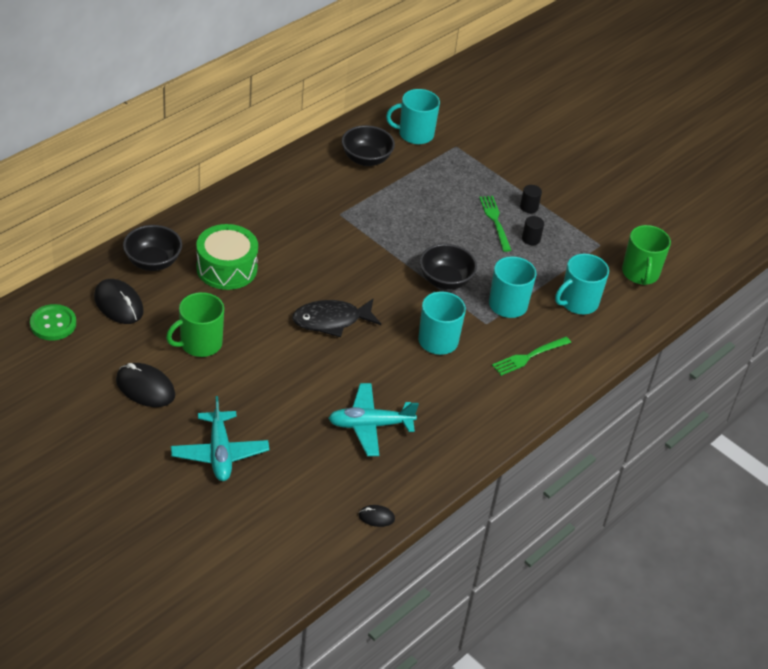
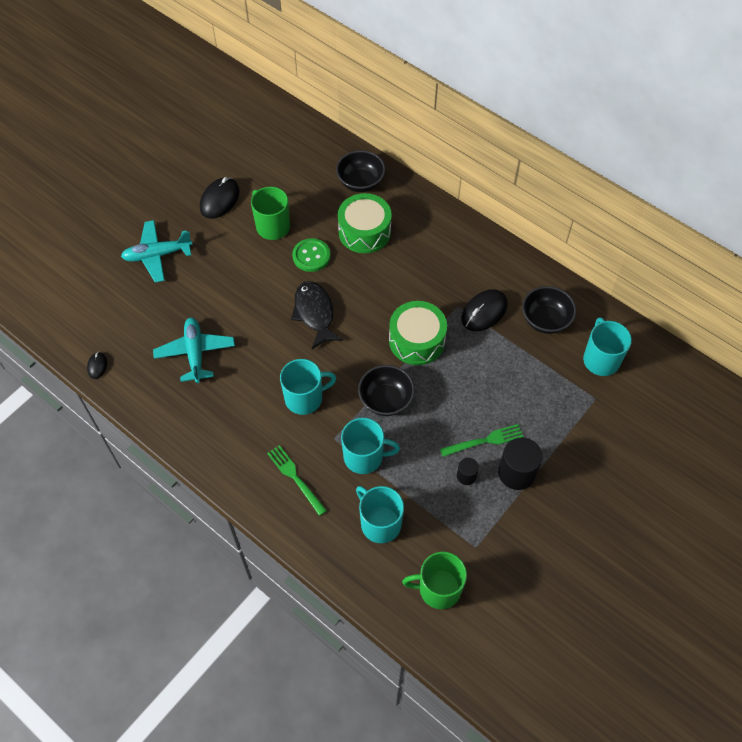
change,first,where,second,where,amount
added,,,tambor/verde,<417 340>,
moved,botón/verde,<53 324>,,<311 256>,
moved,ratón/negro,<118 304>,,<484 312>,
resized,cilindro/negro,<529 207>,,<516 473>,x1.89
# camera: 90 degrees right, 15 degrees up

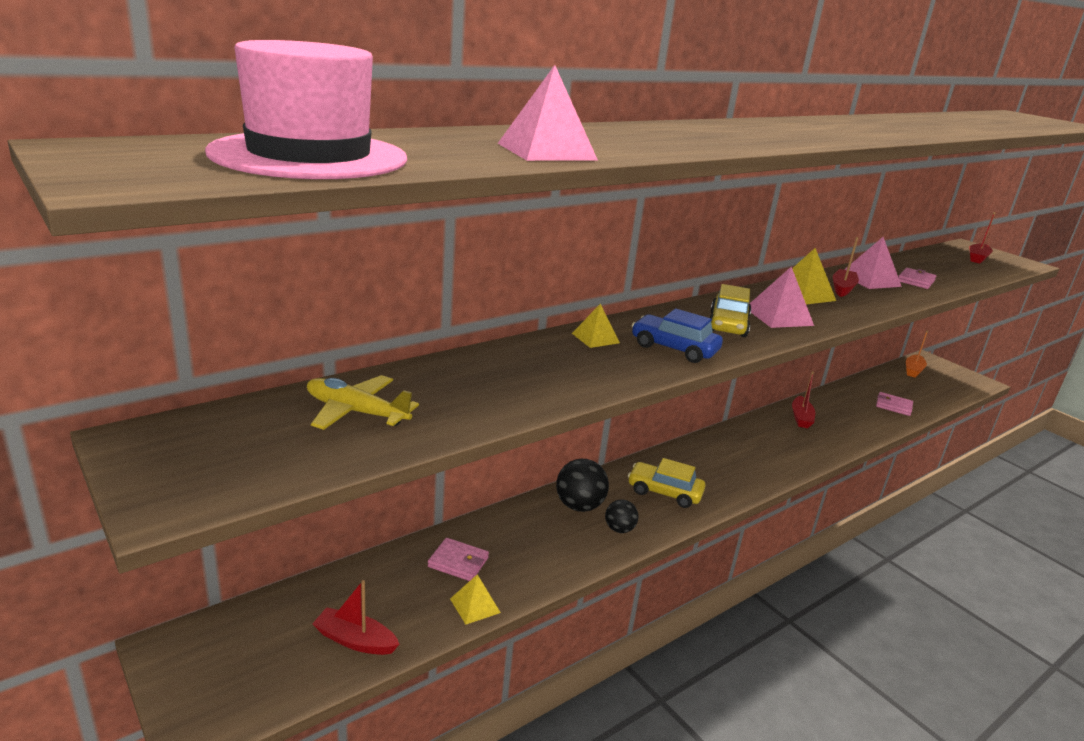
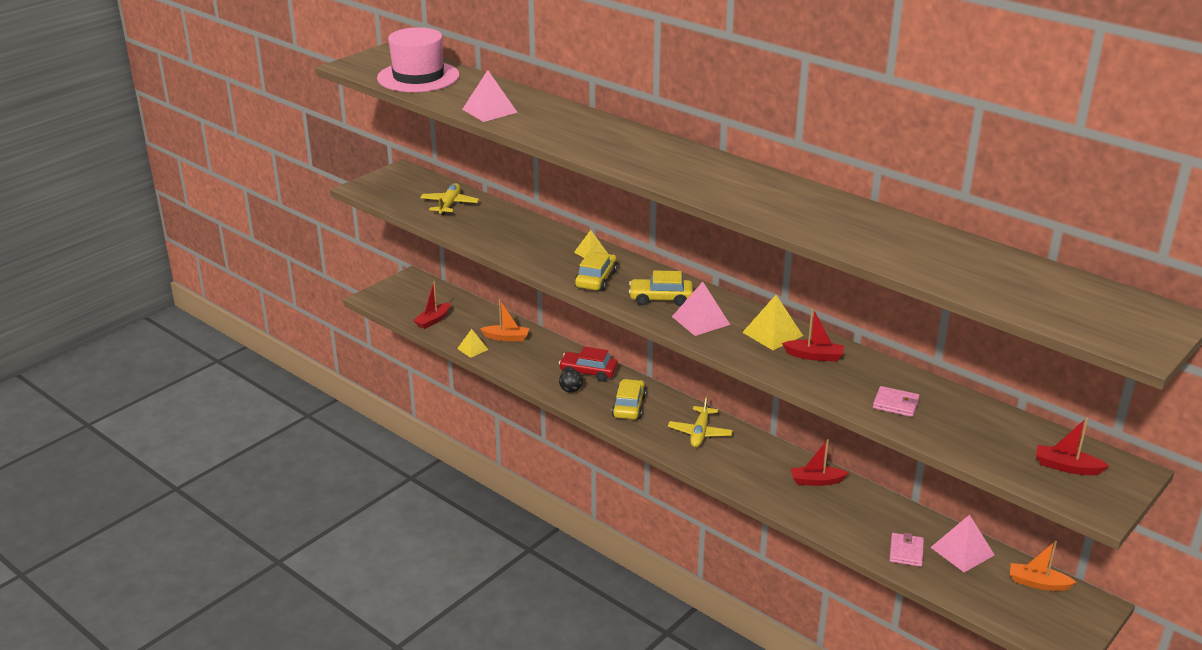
change,first,where,second,where,amount
added,,,avión/amarillo,<700 433>,
moved,pirámide/rosa,<870 280>,,<962 551>,
replaced,cartera/rosa,<458 562>,barco/naranja,<506 338>,
replaced,pelota/negro,<579 506>,coche/rojo,<588 372>,
recoloured,coche/azul,<674 348>,coche/amarillo,<596 279>,
turned,barco/rojo,<355 640>,,<433 320>,150 degrees counterclockwise
# camera: 80 degrees right, 5 degrees up

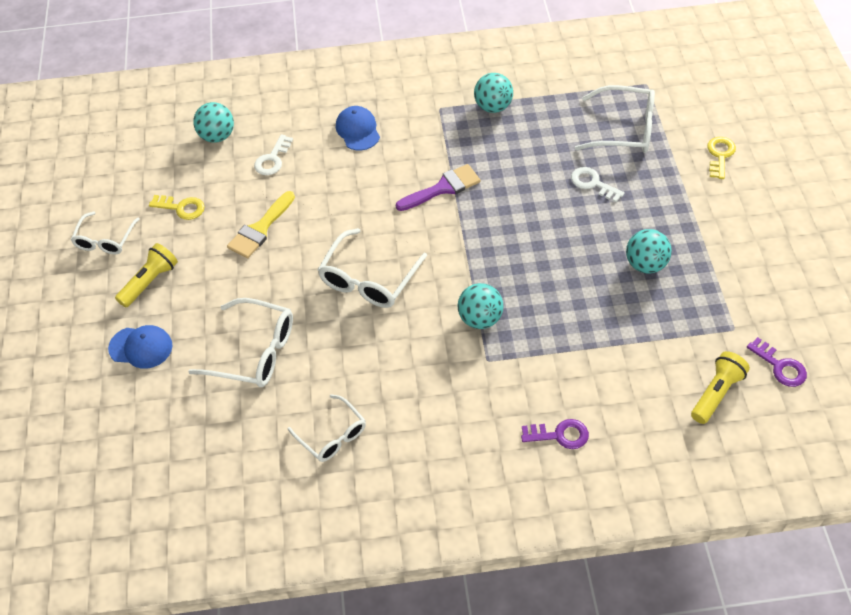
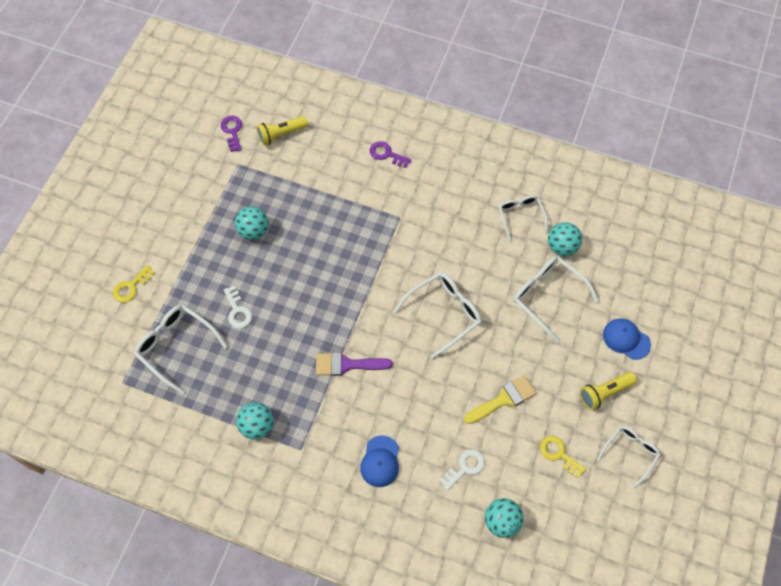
change,first,where,second,where,amount
moved,pelota/turquesa,<480 319>,,<562 247>,
# camera: 155 degrees left, 10 degrees up

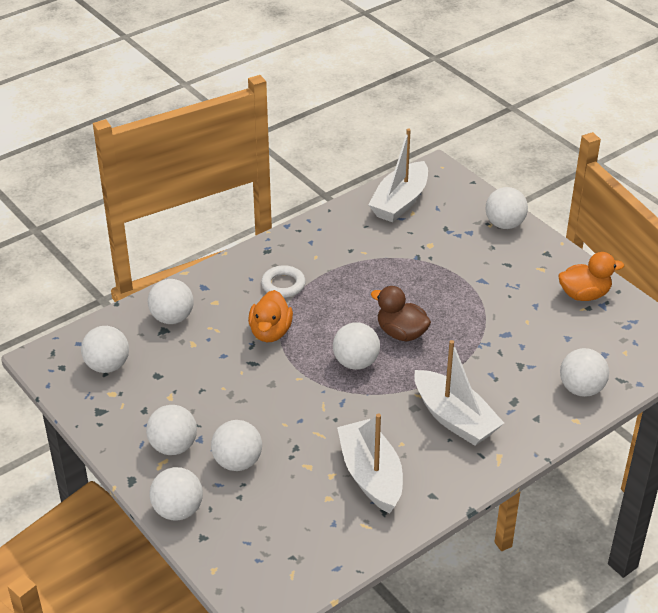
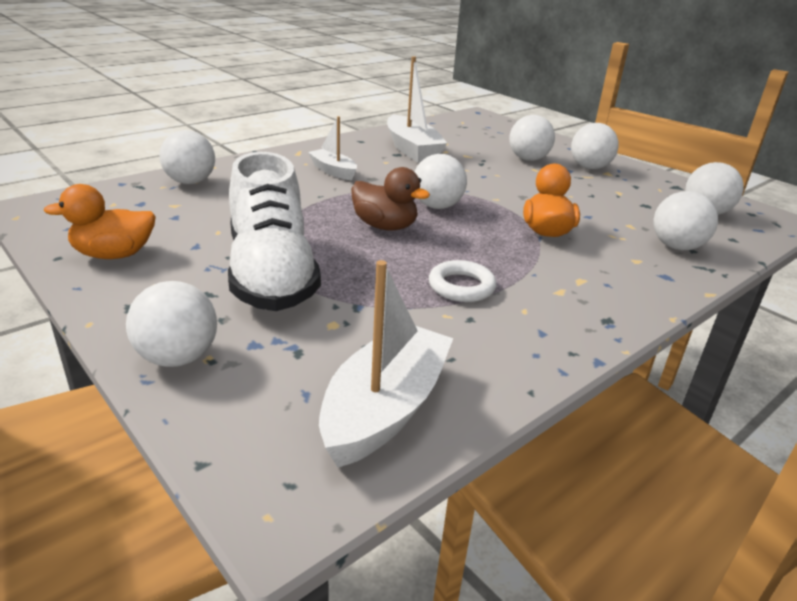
change,first,where,second,where,amount
removed,pelota/blanco,<178 510>,,,
added,,,zapato/blanco,<271 274>,
moved,anillo/blanco,<283 285>,,<461 286>,
resized,barco/blanco,<454 418>,,<333 171>,x0.59
# camera: 175 degrees right, 10 degrees down

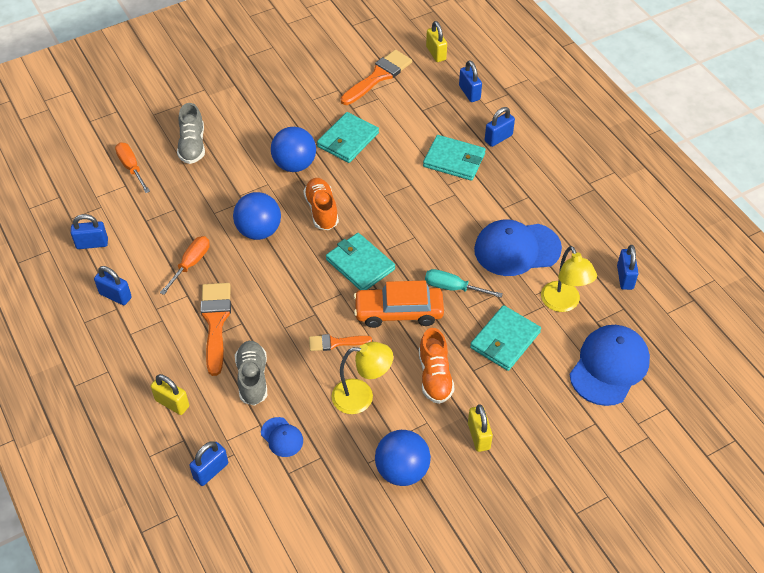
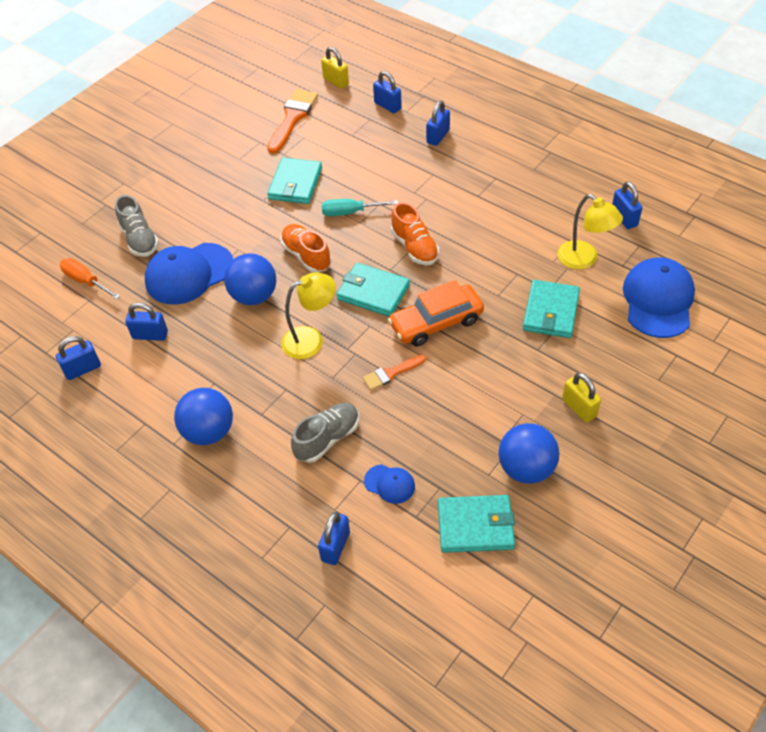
change,first,where,second,where,amount
removed,candado/amarillo,<172 403>,,,
removed,destornillador/naranja,<190 264>,,,
removed,pincel/naranja,<215 322>,,,
moved,candado/azul,<115 296>,,<150 335>,
moved,pelota/azul,<294 164>,,<209 432>,
moved,lámpara/amarillo,<361 396>,,<311 339>,
moved,zapato/naranja,<435 376>,,<414 247>,
moved,cartera/turquesa,<454 160>,,<475 526>,
moved,destornillador/turquesa,<453 288>,,<350 212>,
moved,gorra/azul,<517 249>,,<189 274>,
turned,zapato/gris,<252 378>,,<327 438>,75 degrees clockwise
# camera: 20 degrees left, 0 degrees up

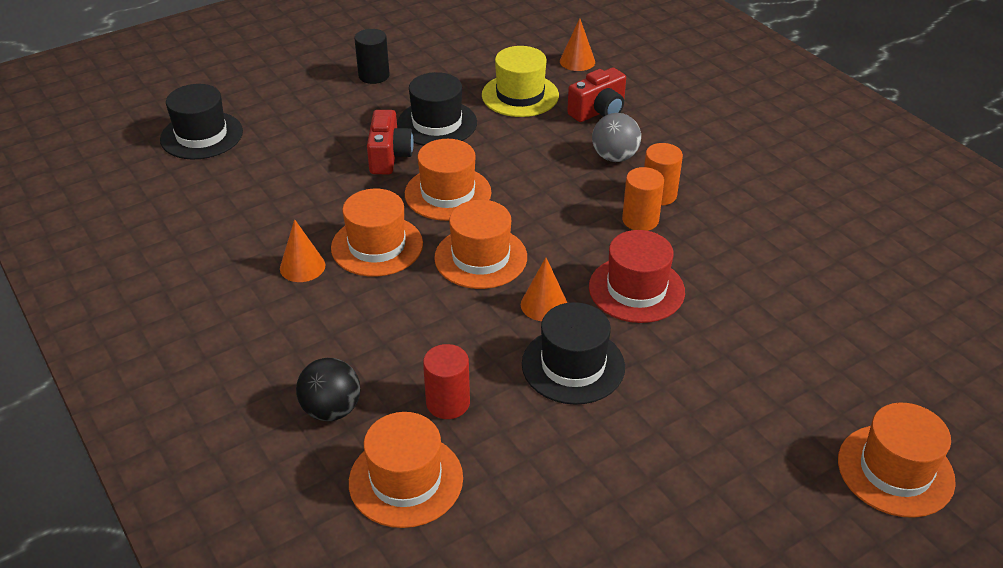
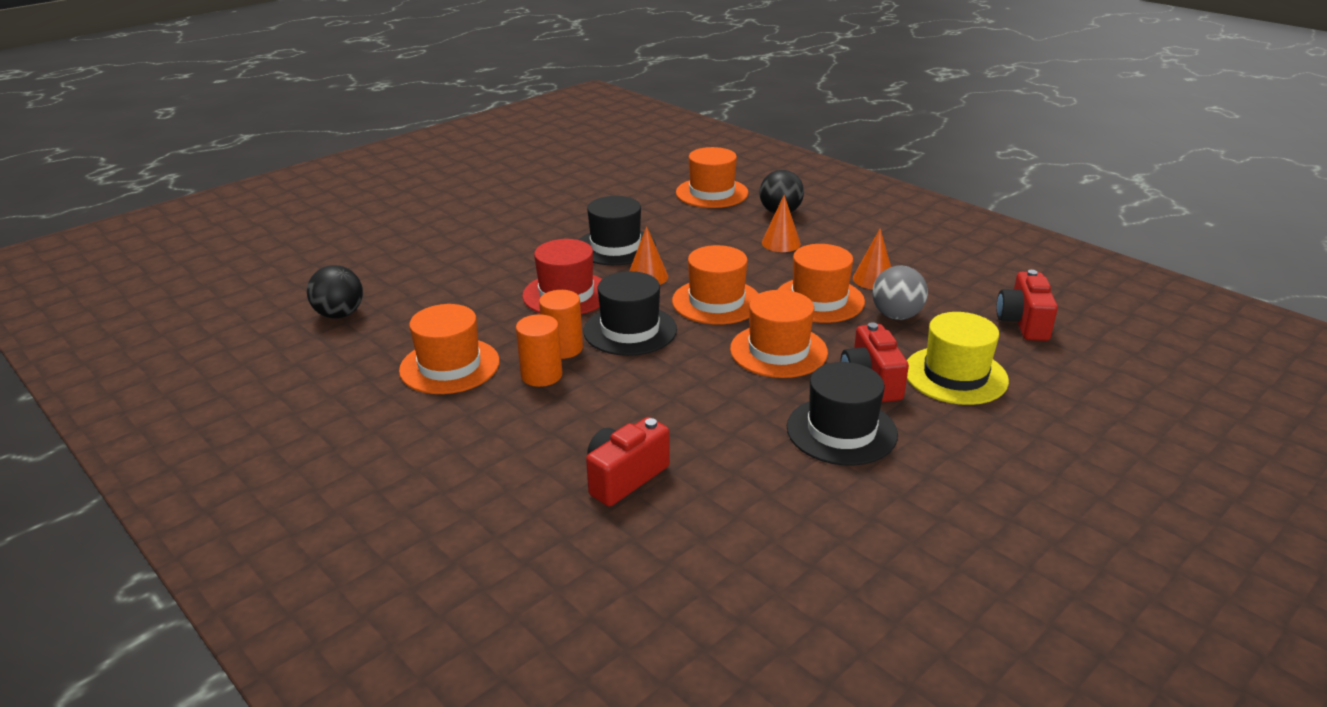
change,first,where,second,where,amount
removed,cilindro/negro,<374 76>,,,
removed,cilindro/rojo,<448 403>,,,
added,,,pelota/negro,<340 314>,
added,,,cámara/rojo,<1023 323>,
moved,sombrero/negro,<201 135>,,<630 330>,
moved,sombrero/amarillo,<520 95>,,<955 375>,
moved,cono/naranja,<577 61>,,<781 243>,
moved,pelota/gris,<614 157>,,<896 315>,
moved,sombrero/naranja,<895 470>,,<449 366>,
# camera: 170 degrees right, 10 degrees down

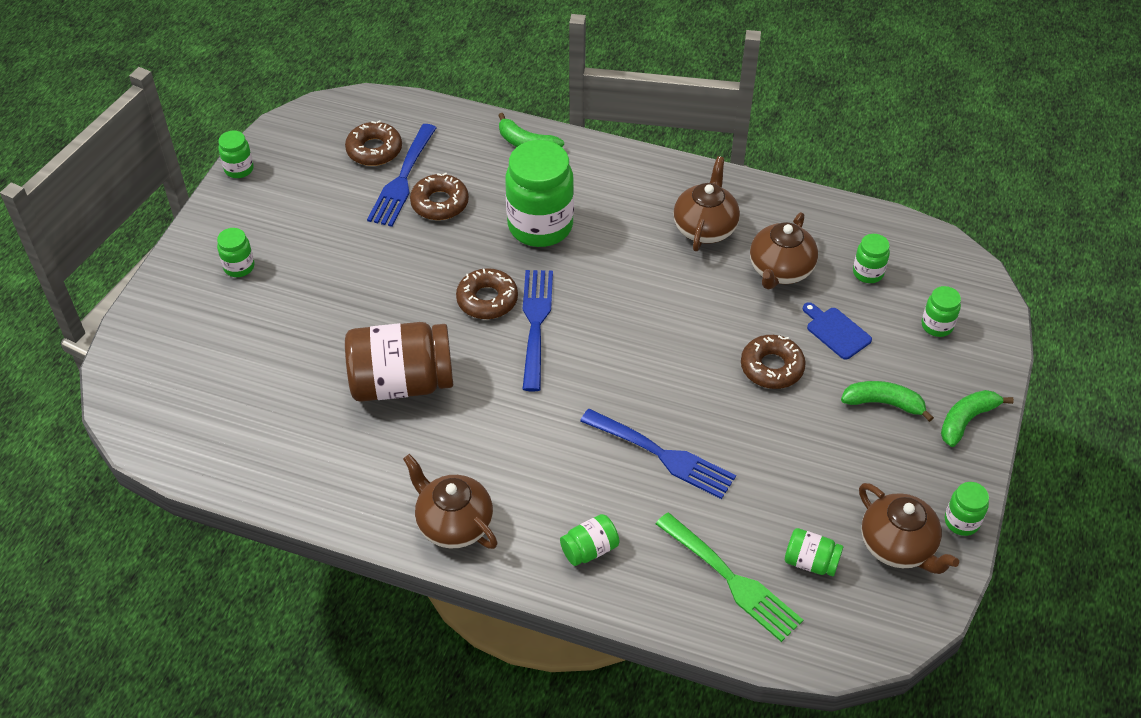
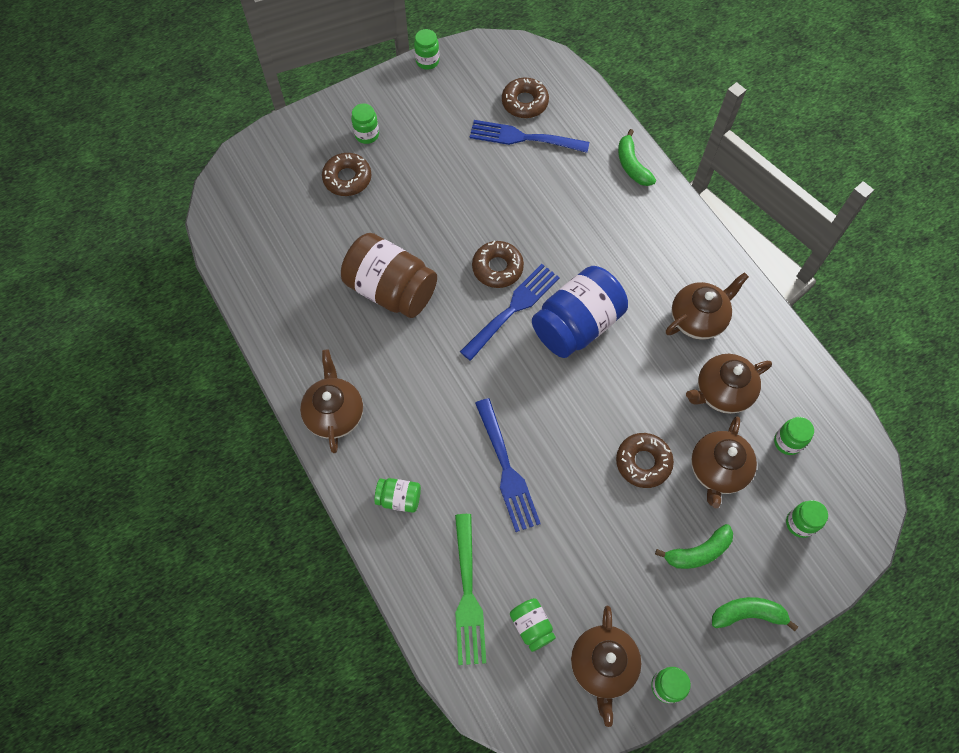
change,first,where,second,where,amount
removed,tarro/verde,<540 226>,,,
added,,,tarro/azul,<577 325>,
moved,rosquilla/marrón,<439 203>,,<347 178>,
replaced,tabla de cortar/azul,<836 331>,tetera/marrón,<717 470>,
turned,tenedor/azul,<402 179>,,<523 138>,45 degrees clockwise
turned,plátano/verde,<883 403>,,<698 552>,105 degrees clockwise
# camera: 40 degrees right, 15 degrees up

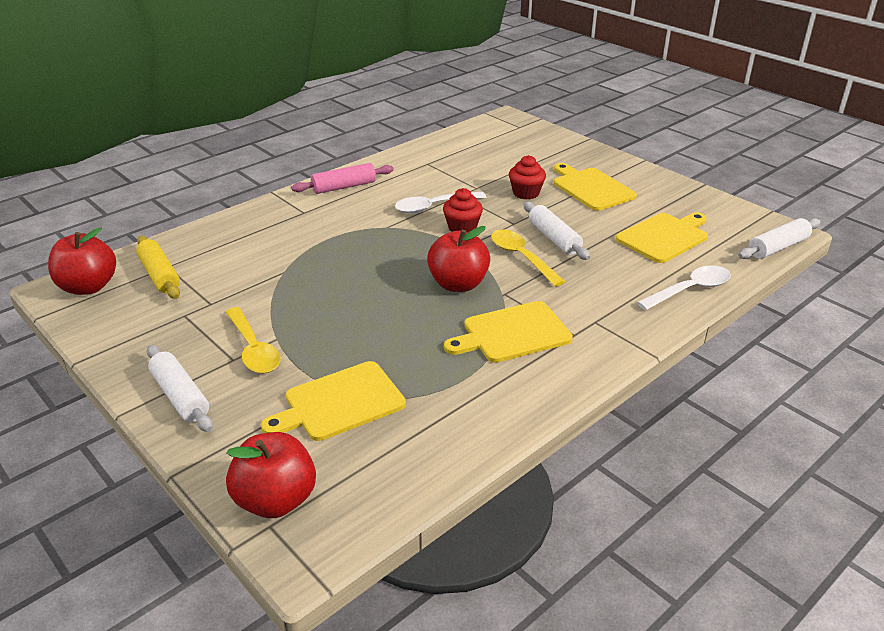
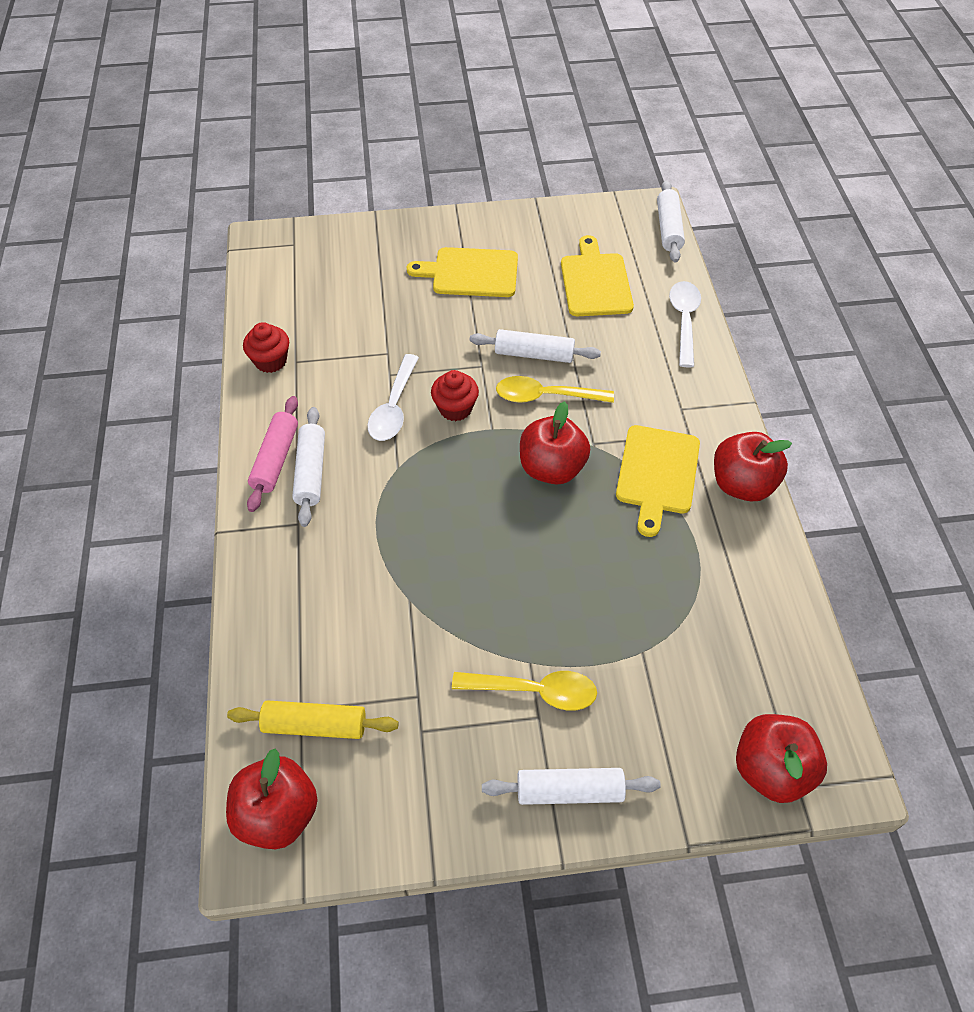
change,first,where,second,where,amount
removed,tabla de cortar/amarillo,<339 403>,,,
added,,,rodillo/blanco,<311 472>,
added,,,manzana/rojo,<742 484>,
moved,magdalena/rojo,<526 193>,,<271 361>,
# camera: 55 degrees left, 20 degrees up

